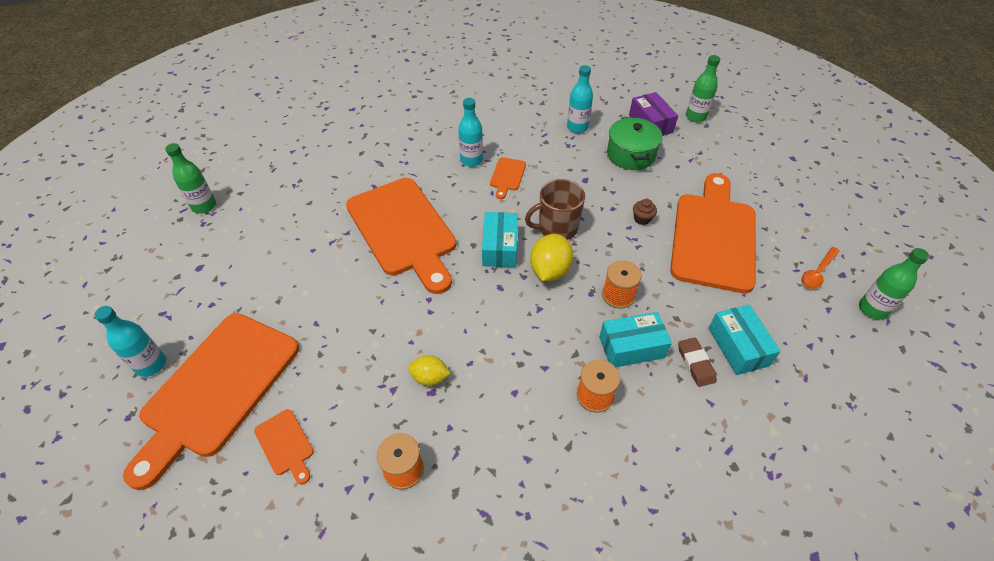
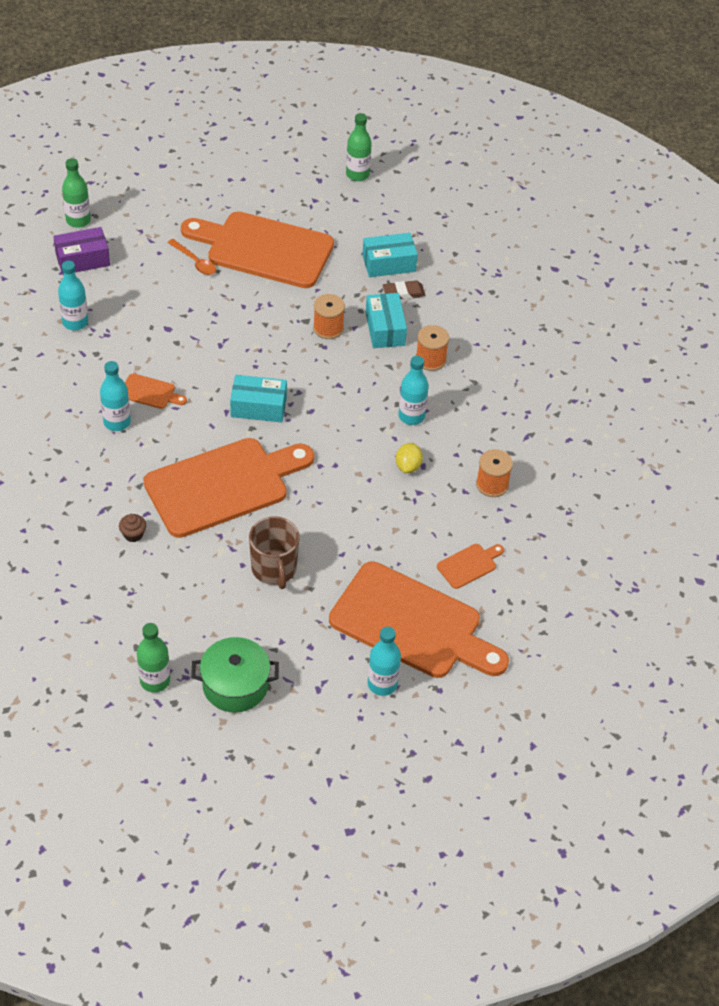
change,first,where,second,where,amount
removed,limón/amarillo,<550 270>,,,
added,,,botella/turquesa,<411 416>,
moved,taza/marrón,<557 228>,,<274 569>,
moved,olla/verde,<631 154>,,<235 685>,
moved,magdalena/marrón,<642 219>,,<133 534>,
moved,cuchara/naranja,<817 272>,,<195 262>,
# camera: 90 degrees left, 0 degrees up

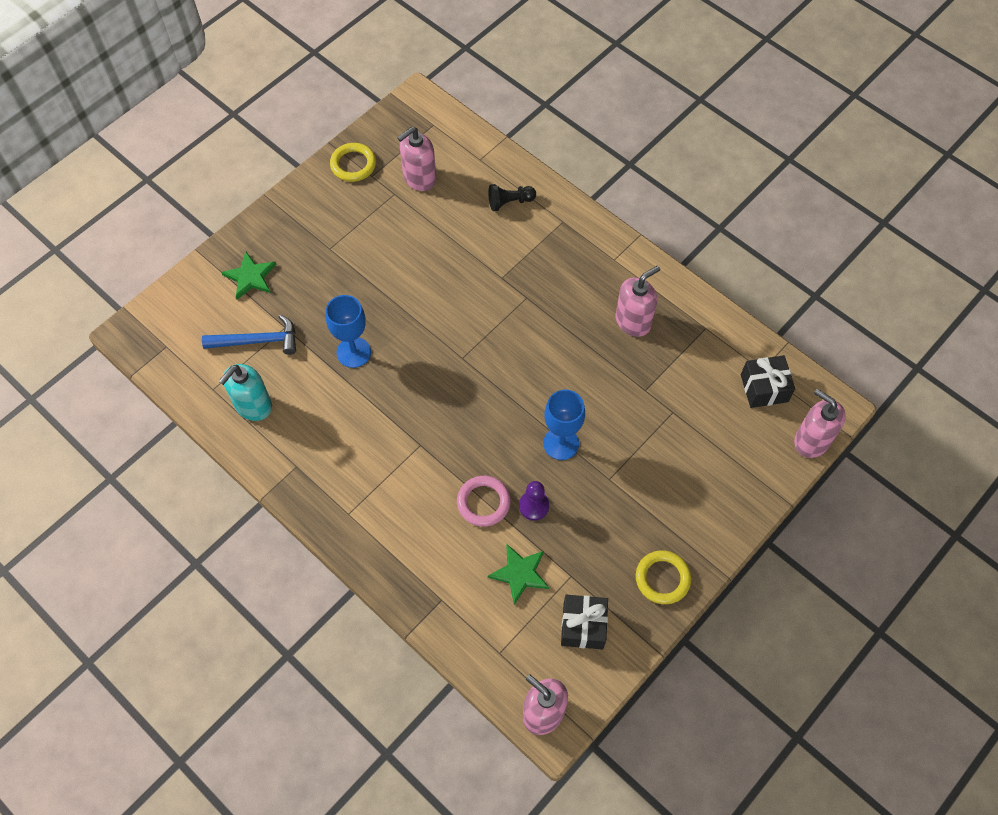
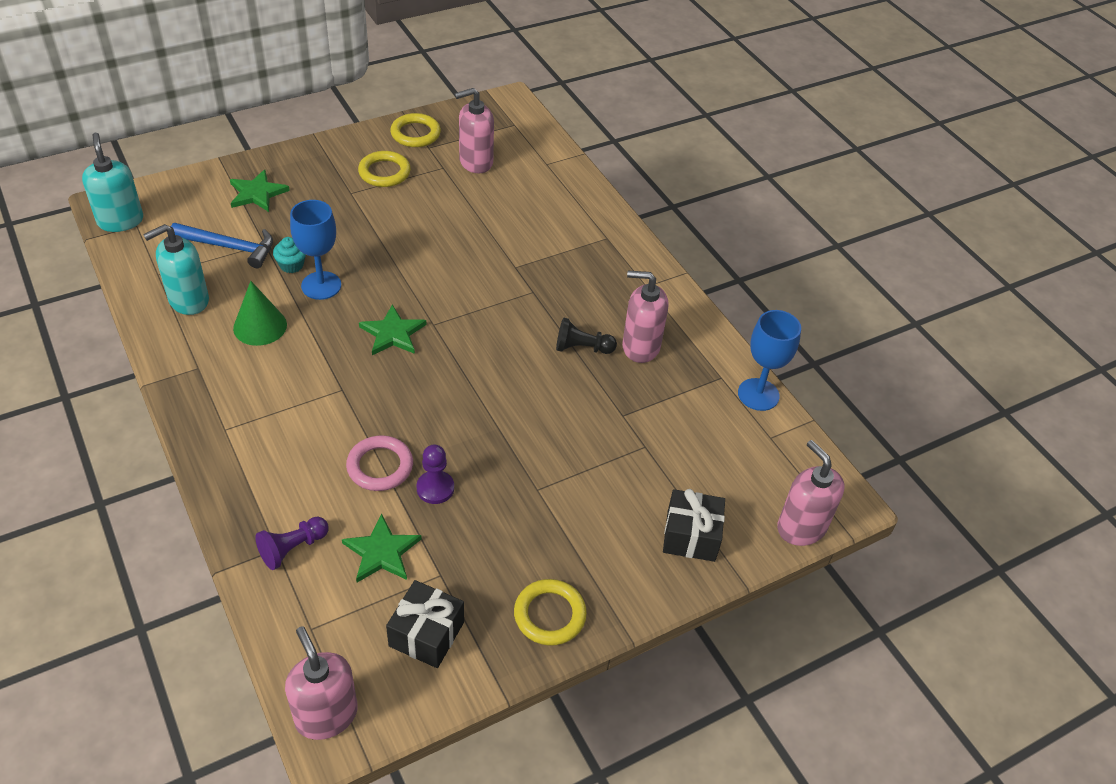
change,first,where,second,where,amount
added,,,dispensador de jabón/turquesa,<120 221>,
added,,,cono/verde,<260 326>,
added,,,peón/morado,<292 548>,
added,,,magdalena/turquesa,<291 265>,
added,,,anillo/amarillo,<384 172>,
added,,,estrella/verde,<393 333>,
moved,peón/negro,<510 202>,,<582 348>,
moved,copa/azul,<561 443>,,<758 394>,
moved,regalo/negro,<764 388>,,<691 536>,
turned,dispensador de jabón/rosa,<633 321>,,<640 347>,150 degrees counterclockwise
# camera: 15 degrees right, 15 degrees down

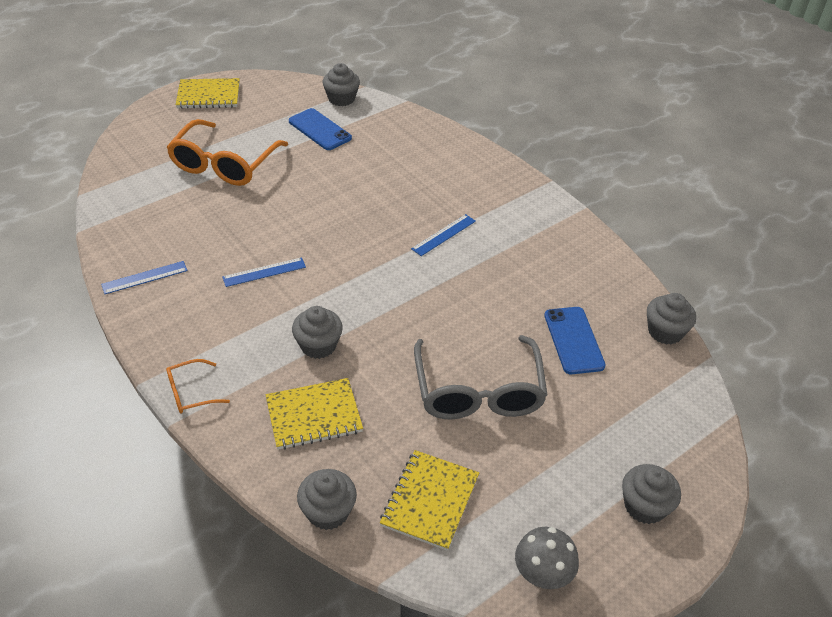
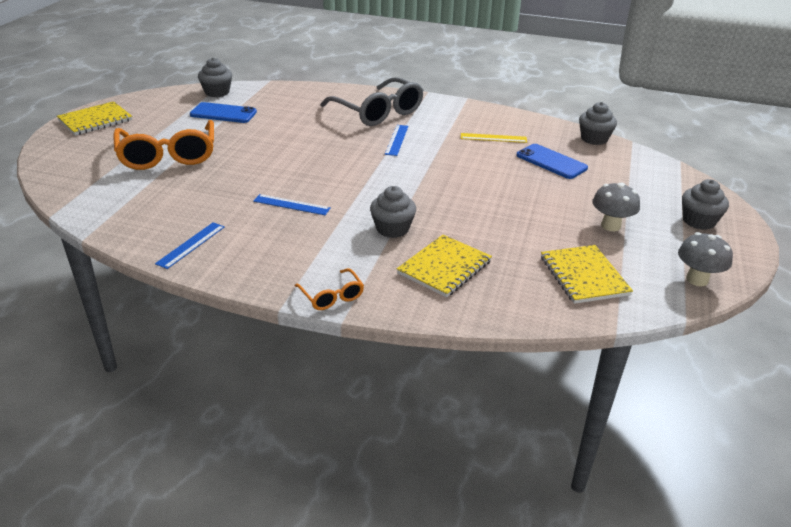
change,first,where,second,where,amount
removed,magdalena/gris,<328 512>,,,
added,,,regla/amarillo,<493 138>,
added,,,seta/gris,<610 226>,
moved,gafas/gris,<478 391>,,<378 112>,
turned,gafas/naranja,<191 393>,,<332 296>,60 degrees counterclockwise
turned,regla/azul,<264 272>,,<291 204>,75 degrees clockwise
# camera: 35 degrees left, 10 degrees down

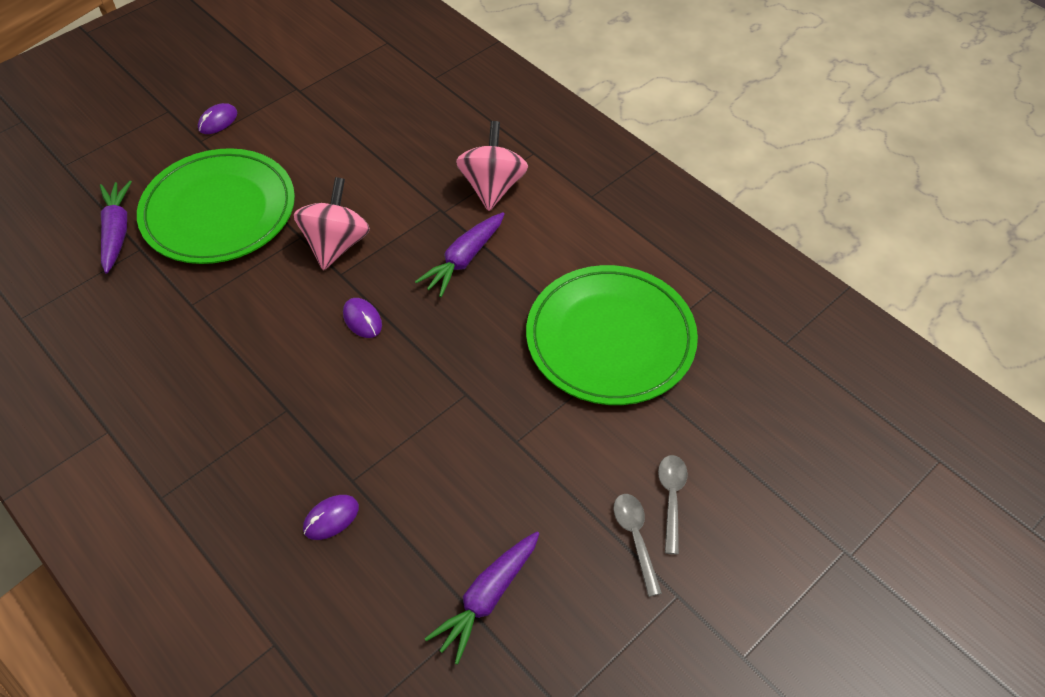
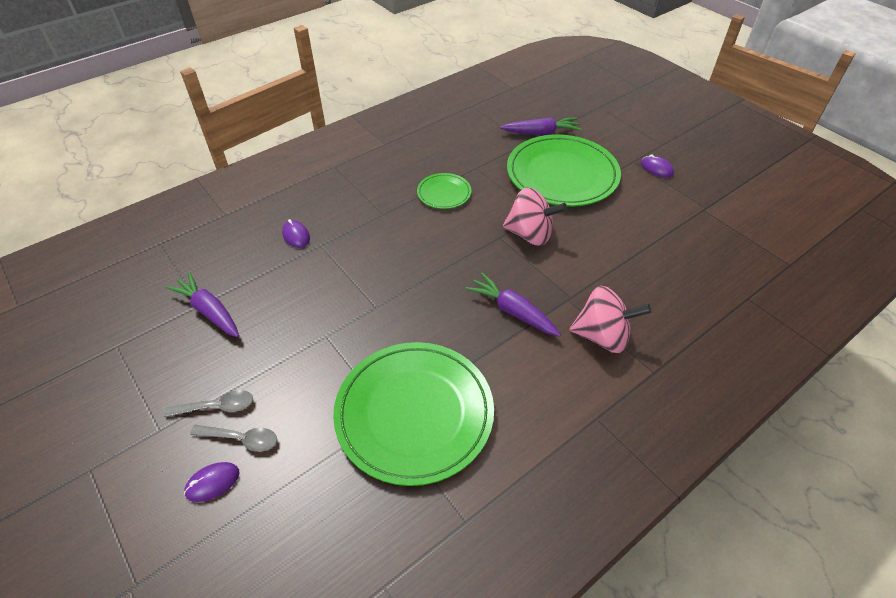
change,first,where,second,where,amount
added,,,plato/verde,<444 193>,
moved,ratón/morado,<362 319>,,<212 483>,
# camera: 95 degrees right, 5 degrees down

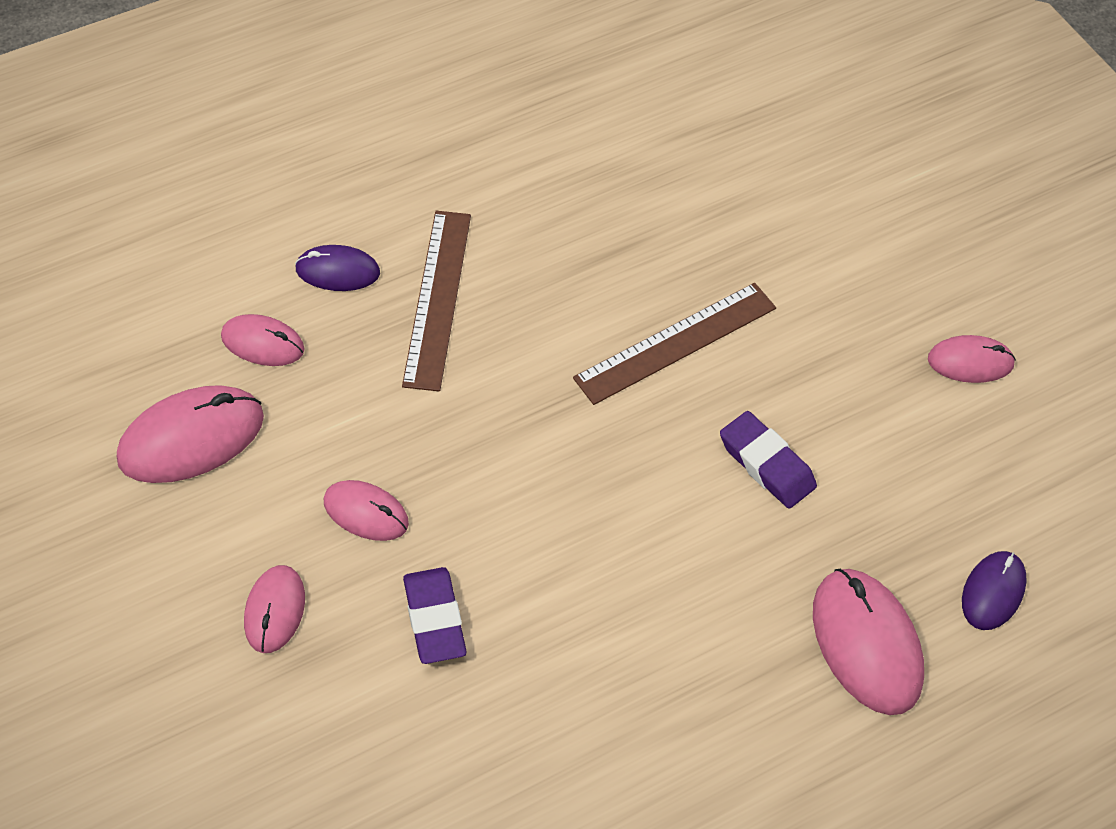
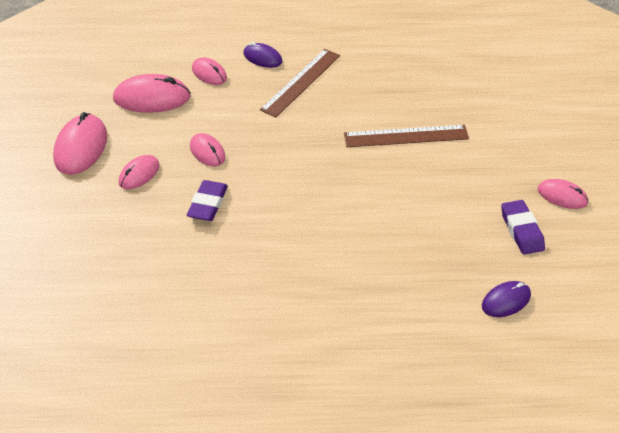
change,first,where,second,where,amount
moved,goma de borrar/morado,<766 464>,,<521 230>,
moved,ratón/rosa,<866 643>,,<81 147>,
# camera: 30 degrees right, 10 degrees down

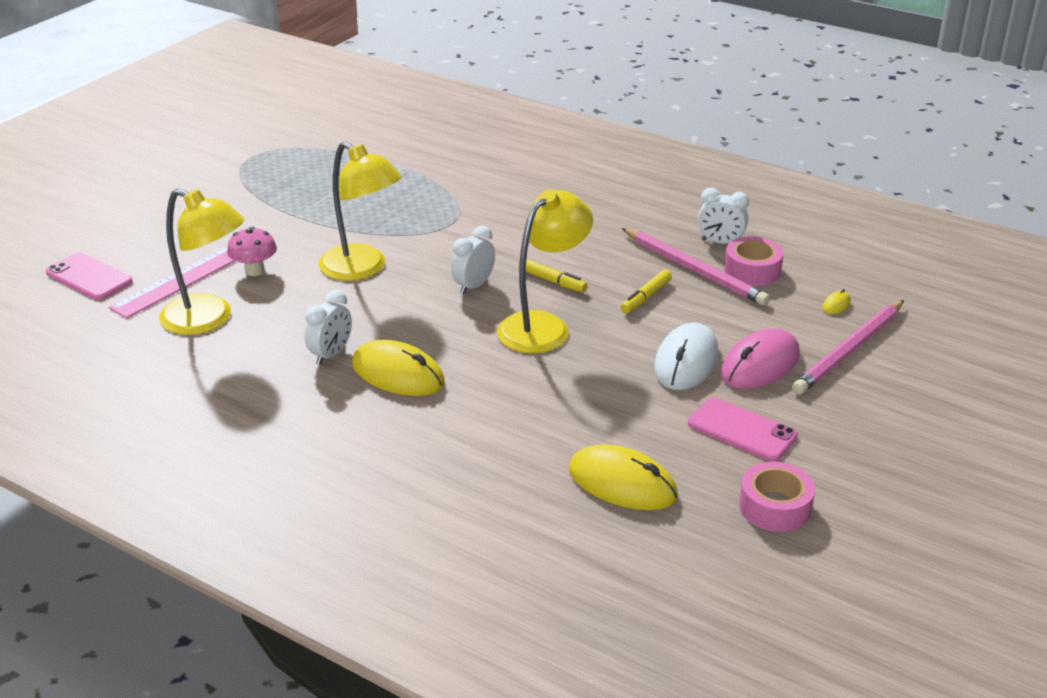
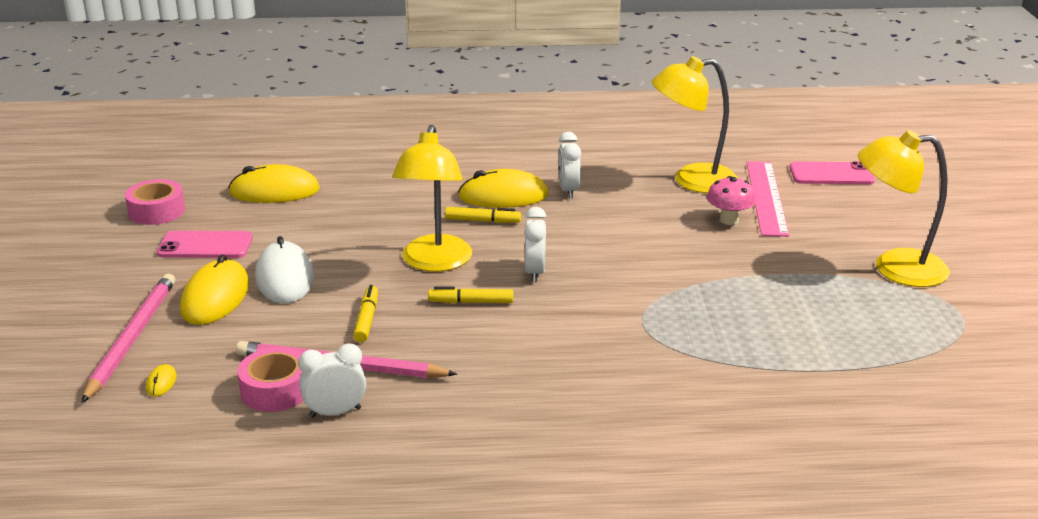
change,first,where,second,where,amount
added,,,rotulador/amarillo,<482 221>,
moved,lámpara/amarillo,<362 269>,,<895 268>,
recoloured,ratón/rosa,<760 364>,ratón/amarillo,<215 297>,
# camera: 145 degrees right, 5 degrees down

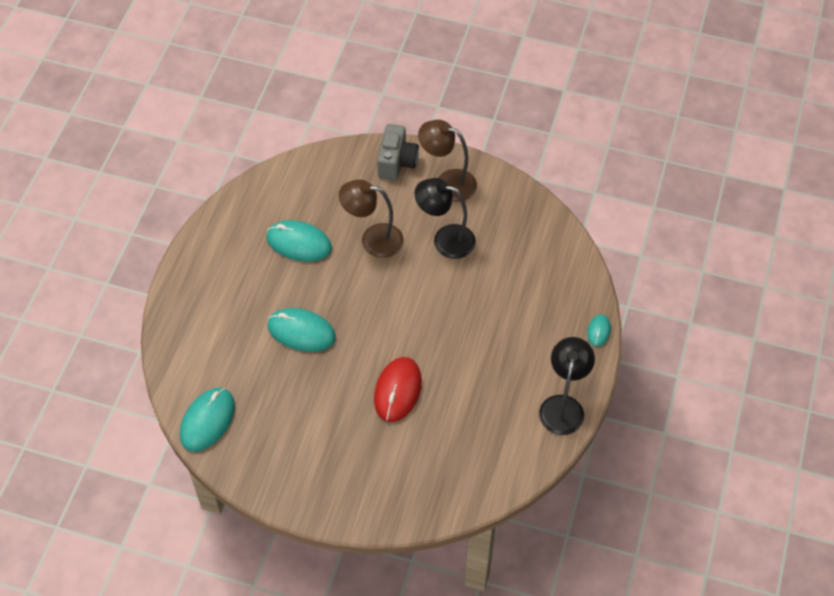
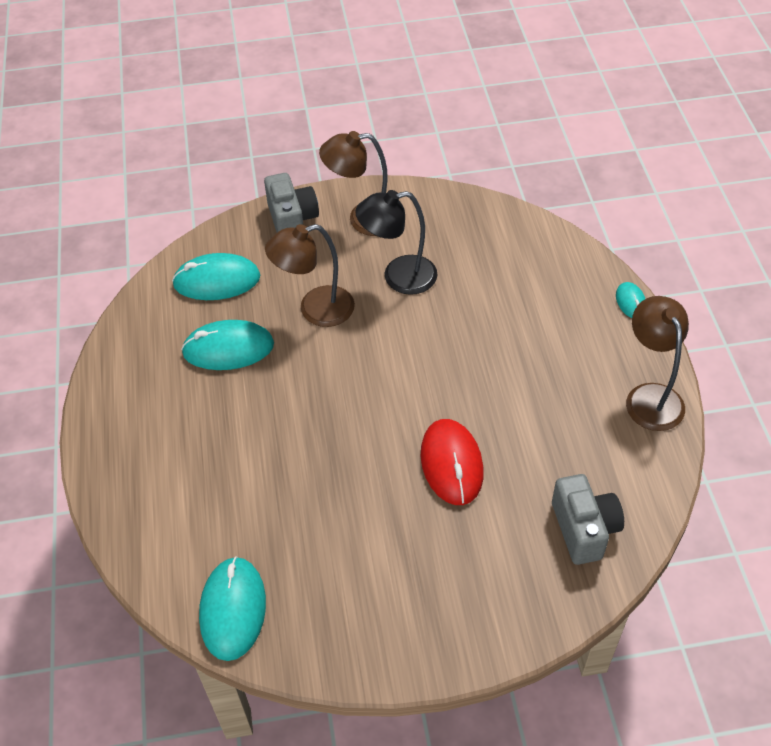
change,first,where,second,where,amount
added,,,cámara/gris,<584 529>,
moved,ratón/turquesa,<301 332>,,<217 280>,
recoloured,lámpara/negro,<563 406>,lámpara/marrón,<650 396>,
# camera: 25 degrees left, 5 degrees down

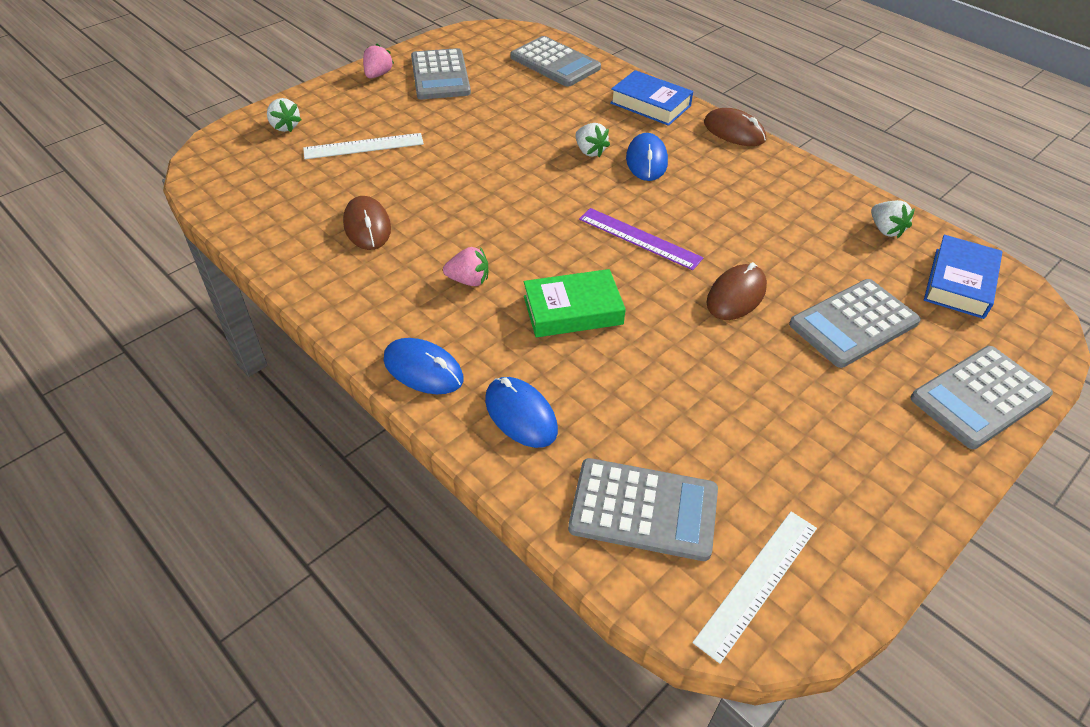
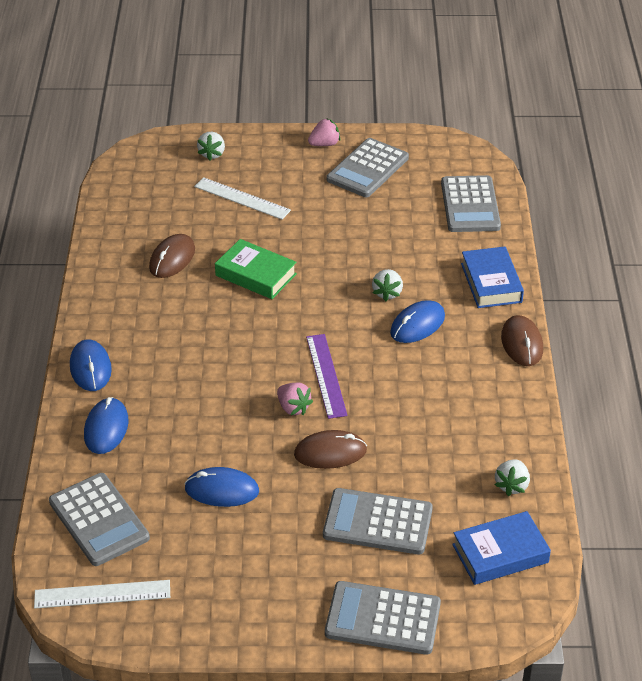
change,first,where,second,where,amount
added,,,ratón/azul,<222 490>,
moved,fresa/rosa,<468 280>,,<293 408>,
moved,libro/verde,<573 310>,,<256 275>,
# camera: 45 degrees right, 5 degrees down

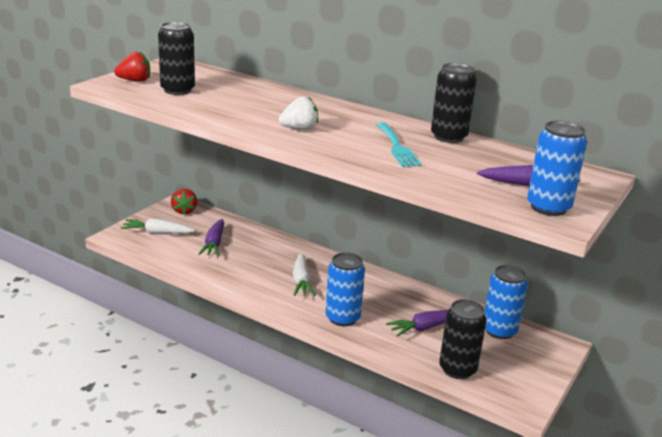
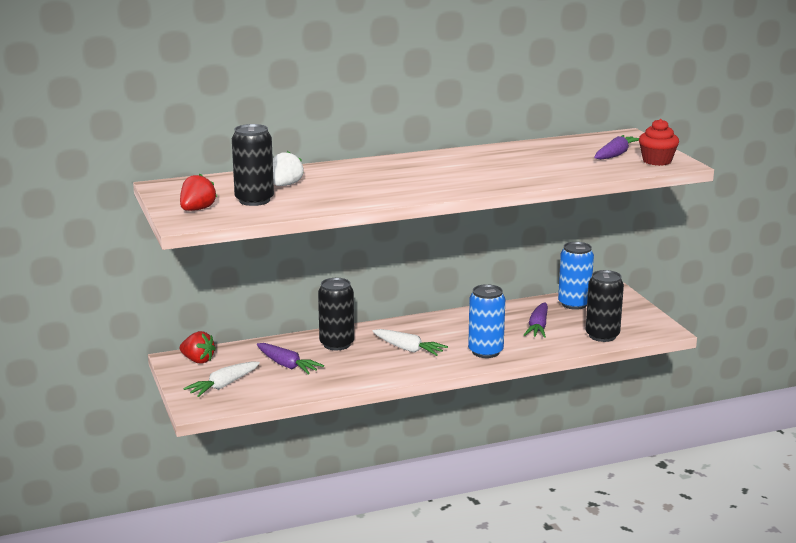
change,first,where,second,where,amount
removed,tenedor/turquesa,<397 147>,,,
moved,fresa/blanco,<299 129>,,<285 185>,
moved,lata/negro,<449 137>,,<336 344>,
replaced,lata/azul,<548 207>,magdalena/rojo,<657 161>,
# camera: 50 degrees left, 5 degrees down

